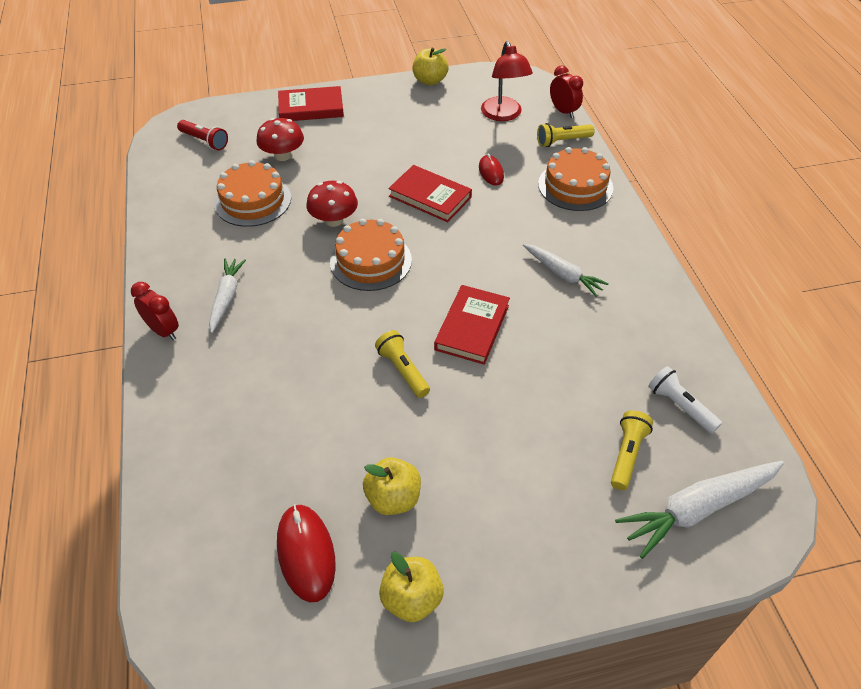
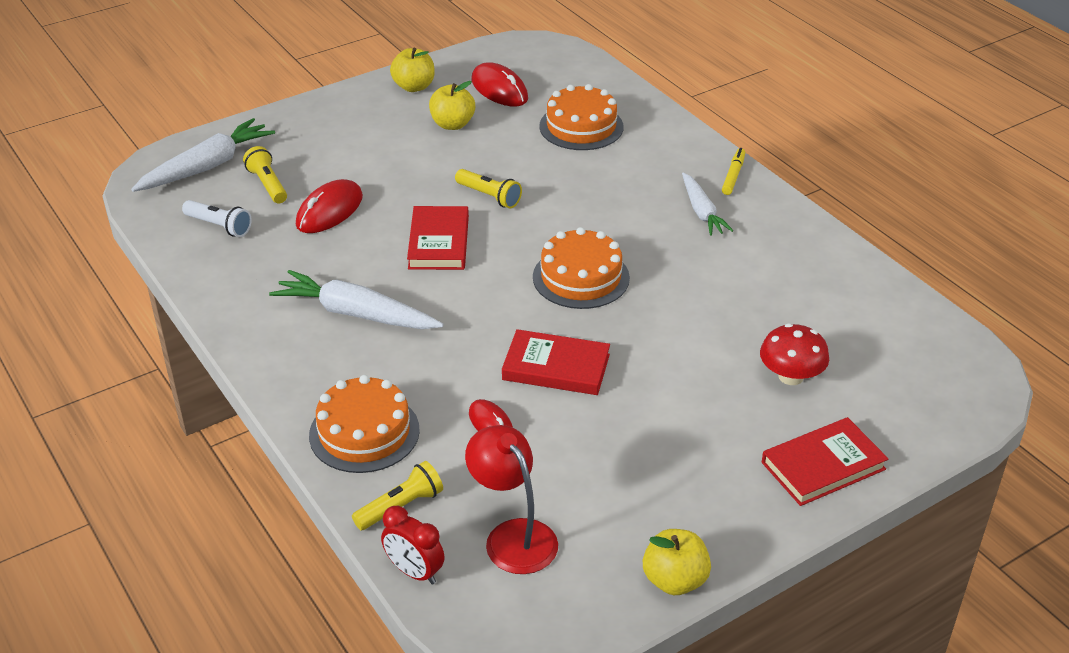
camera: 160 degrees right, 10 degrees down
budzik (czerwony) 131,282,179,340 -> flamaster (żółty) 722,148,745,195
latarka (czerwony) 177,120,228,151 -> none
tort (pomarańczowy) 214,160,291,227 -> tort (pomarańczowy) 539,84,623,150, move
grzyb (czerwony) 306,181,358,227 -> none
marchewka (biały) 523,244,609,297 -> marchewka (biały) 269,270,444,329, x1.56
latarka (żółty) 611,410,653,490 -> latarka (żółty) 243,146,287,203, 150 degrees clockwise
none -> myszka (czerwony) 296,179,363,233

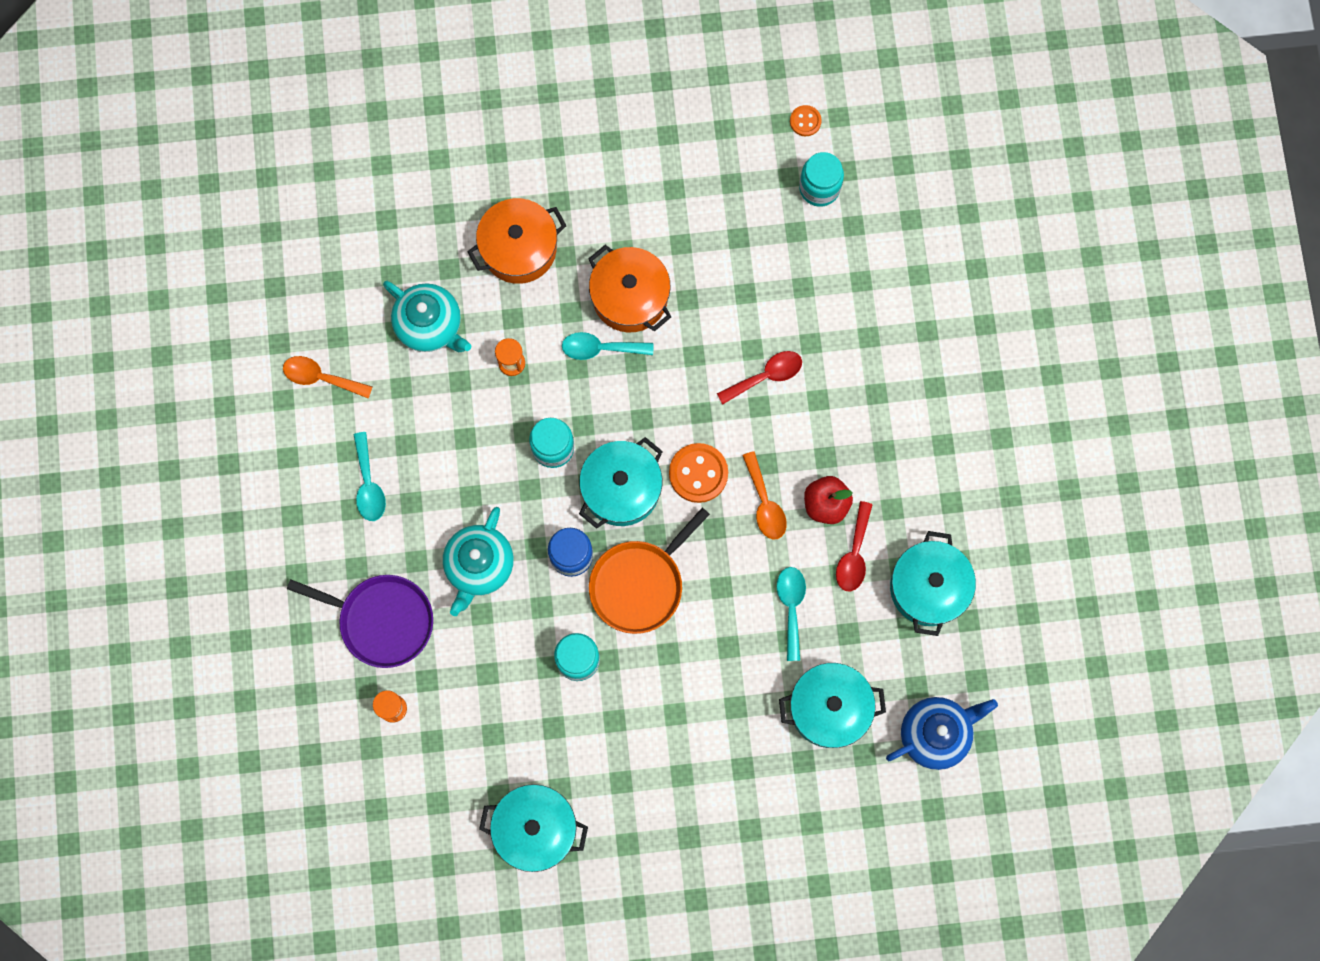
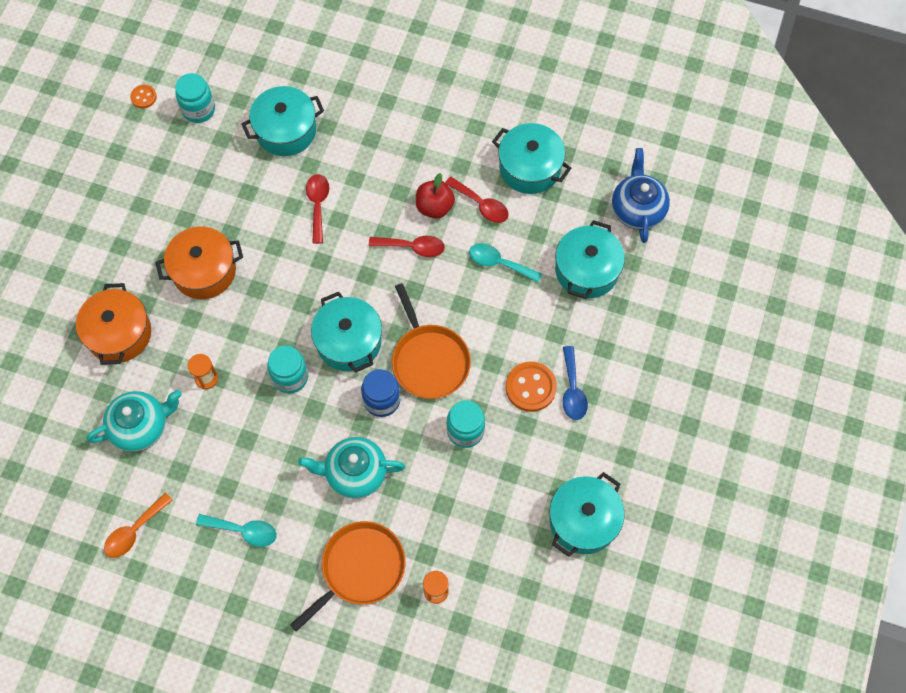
camera: 65 degrees left, 10 degrees down
patelnia (fioletowy) 287,575,433,668 -> patelnia (pomarańczowy) 290,521,406,632
imbryk (turkusowy) 443,507,514,616 -> imbryk (turkusowy) 298,437,405,499, 135 degrees clockwise
łyżka (turkusowy) 562,332,653,360 -> none
guzik (pomarańczowy) 669,443,728,503 -> guzik (pomarańczowy) 506,361,557,412, move
łyżka (pomarańczowy) 742,451,787,540 -> łyżka (czerwony) 369,236,445,257
none -> garnek (turkusowy) 242,86,324,156
none -> łyżka (niebieski) 563,346,588,420

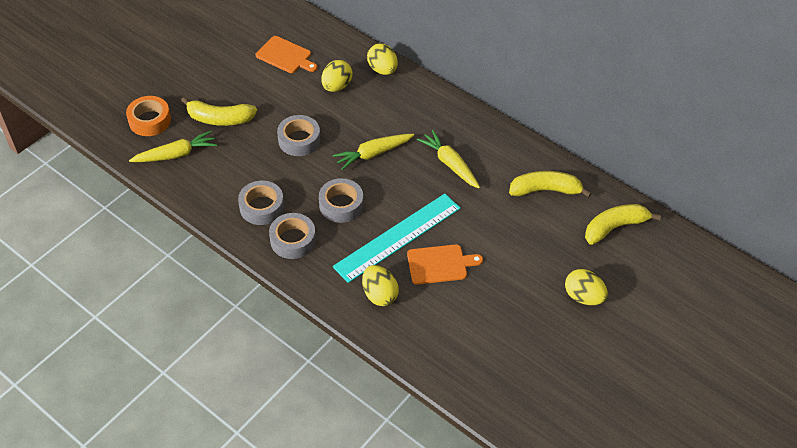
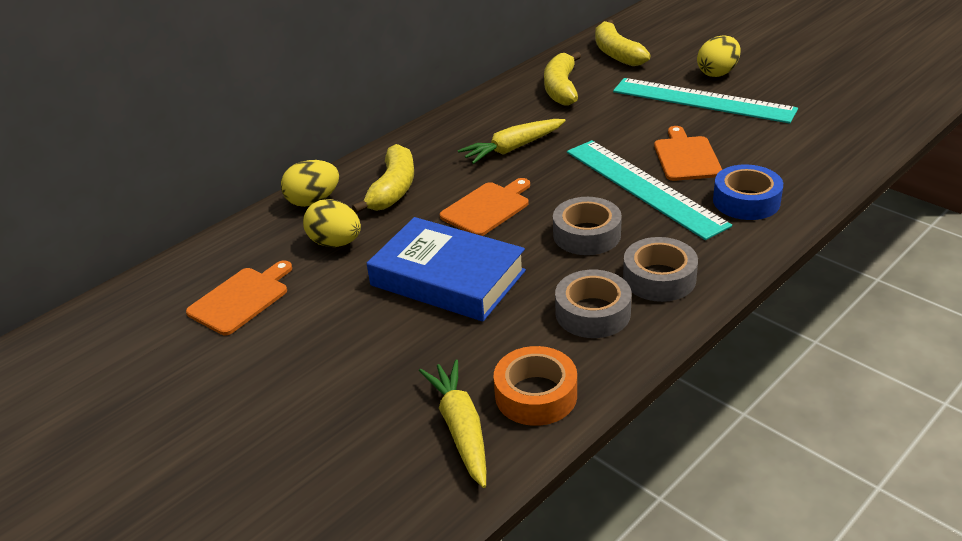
camera: 80 degrees left, 15 degrees down
taśma klejąca (pomarańczowy) 126,96,171,136 -> taśma klejąca (pomarańczowy) 494,346,577,426, move
banan (żółty) 181,97,257,126 -> banan (żółty) 352,144,414,214, move
taśma klejąca (szary) 277,115,320,156 -> książka (niebieski) 367,217,526,322
marchewka (żółty) 333,134,414,170 -> deska do krojenia (pomarańczowy) 440,178,530,236
jajko (żółty) 362,265,399,306 -> taśma klejąca (niebieski) 713,164,783,220
none -> linijka (turkusowy) 613,78,798,124

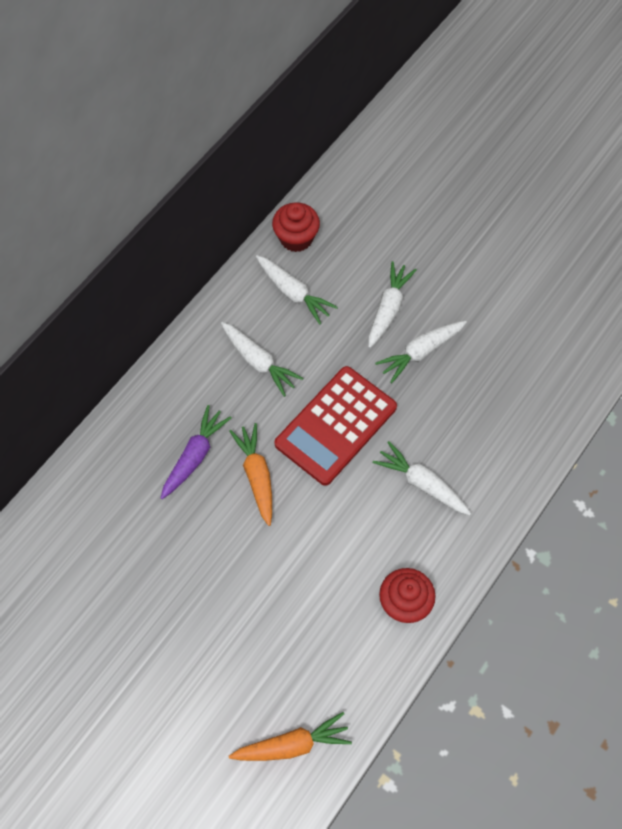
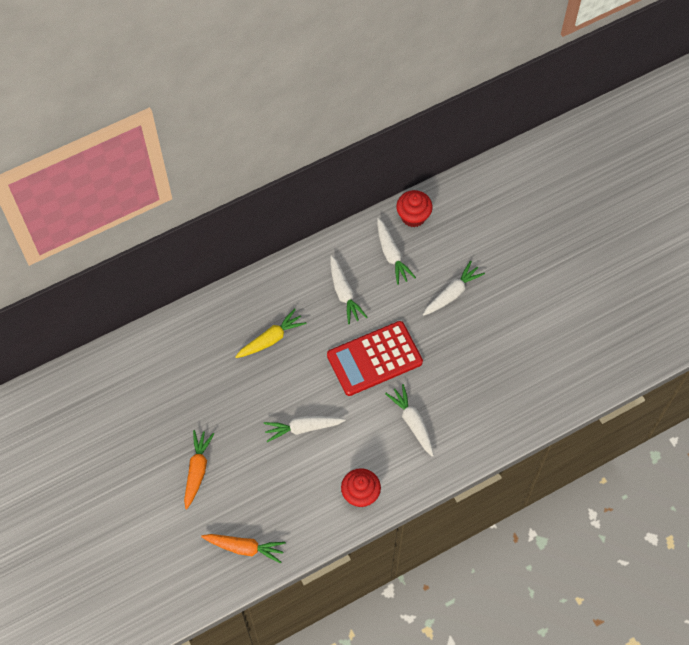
camera: 25 degrees right, 0 degrees up
marchewka (fioletowy) 161,405,232,499 -> marchewka (żółty) 235,308,307,358
marchewka (pomarańczowy) 229,423,272,526 -> marchewka (pomarańczowy) 184,430,214,509, move
marchewka (biały) 375,321,467,383 -> marchewka (biały) 264,416,345,442, move

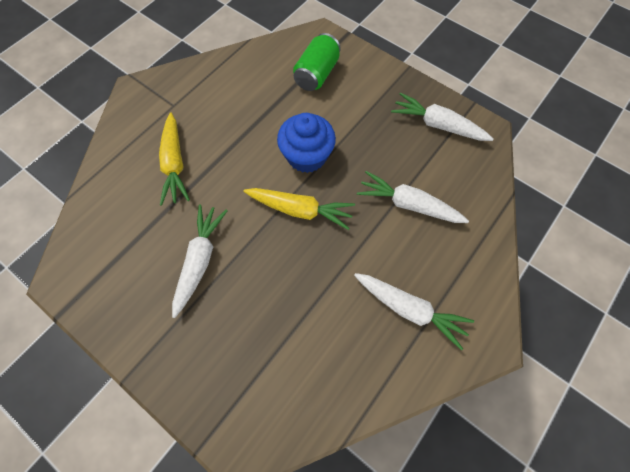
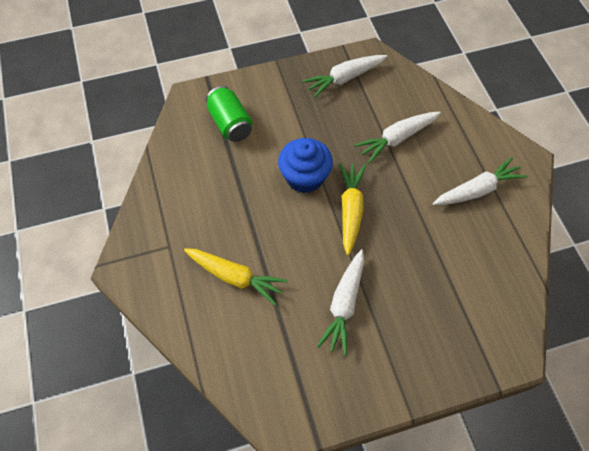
camera: 55 degrees left, 5 degrees down
marchewka (biały) 172,205,227,318 -> marchewka (biały) 317,249,364,356, 120 degrees counterclockwise
marchewka (żółty) 243,188,355,230 -> marchewka (żółty) 339,163,366,256, 45 degrees counterclockwise

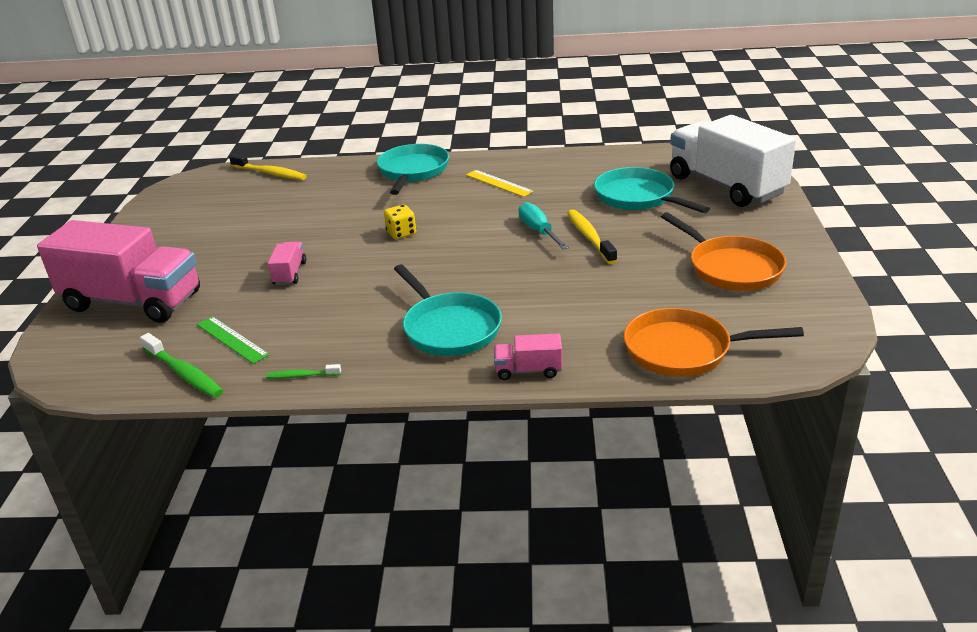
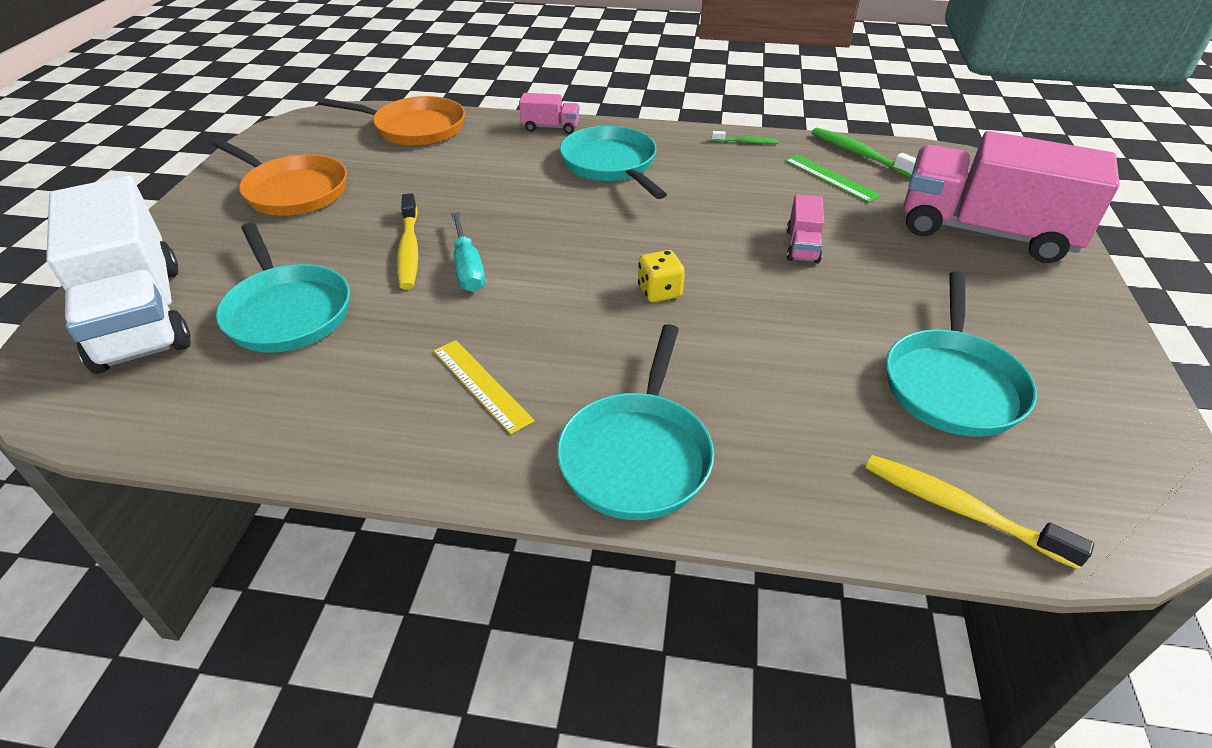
camera: 175 degrees left, 10 degrees up
patelnia (pomarańczowy) 661,212,787,291 -> patelnia (pomarańczowy) 212,139,347,216, 150 degrees clockwise
none -> patelnia (turkusowy) 886,272,1037,437

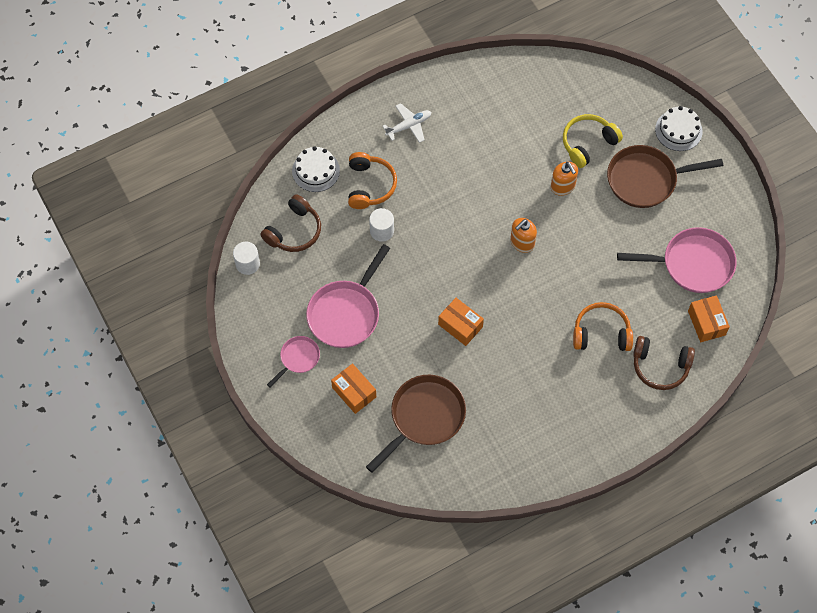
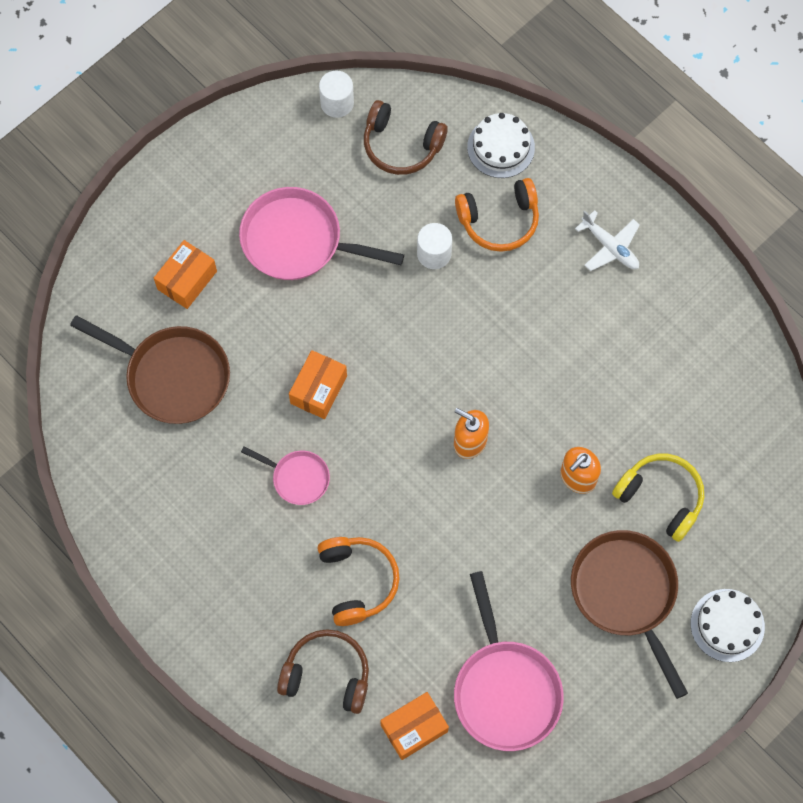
camera: 75 degrees right, 5 degrees up
patelnia (różowy) 267,336,320,387 -> patelnia (różowy) 241,446,330,505, move
słuchawki (brązowy) 633,336,695,390 -> słuchawki (brązowy) 277,629,369,714, 105 degrees clockwise

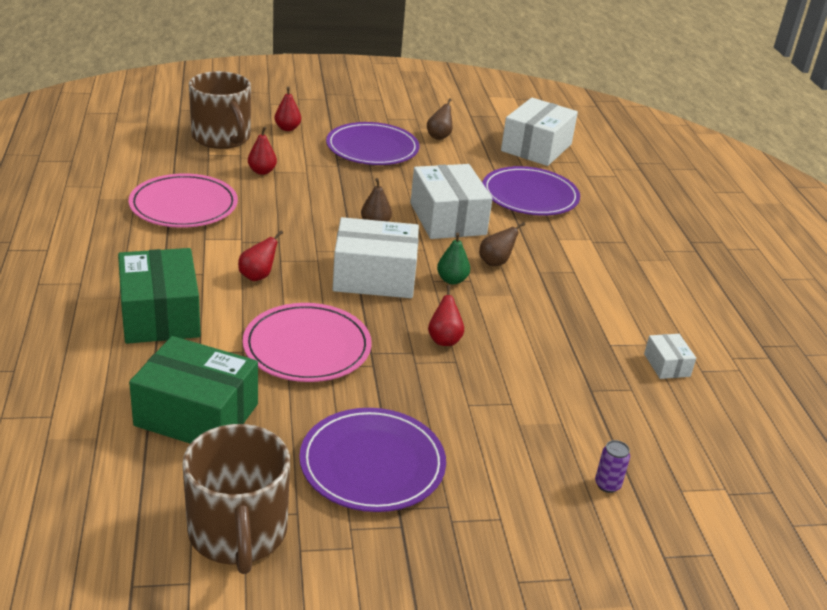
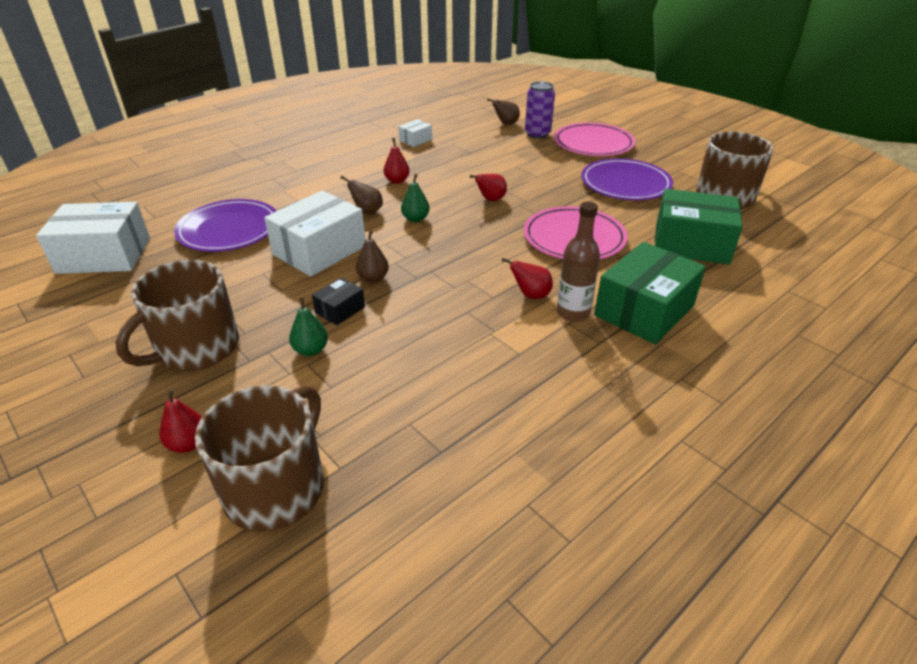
camera: 120 degrees left, 5 degrees up
talerz (różowy) 128,173,238,228 -> talerz (różowy) 554,123,635,156, move
pudełko (zielony) 129,336,258,444 -> pudełko (zielony) 655,189,743,264, 60 degrees counterclockwise
gruszka (czerwony) 248,126,277,175 -> gruszka (czerwony) 384,138,410,184, move
talerz (fioletowy) 326,122,419,165 -> kubek (brązowy) 115,260,239,371
pudełko (biały) 333,217,419,298 -> none
gruszka (brązowy) 427,98,453,140 -> gruszka (brązowy) 487,99,520,125, move
puszka (fioletowy) 595,440,630,493 -> puszka (fioletowy) 525,81,555,139, x1.81
none -> gruszka (zielony) 289,297,328,356
none -> pudełko (czarny) 312,277,365,325
none -> butelka (brązowy) 557,202,600,322

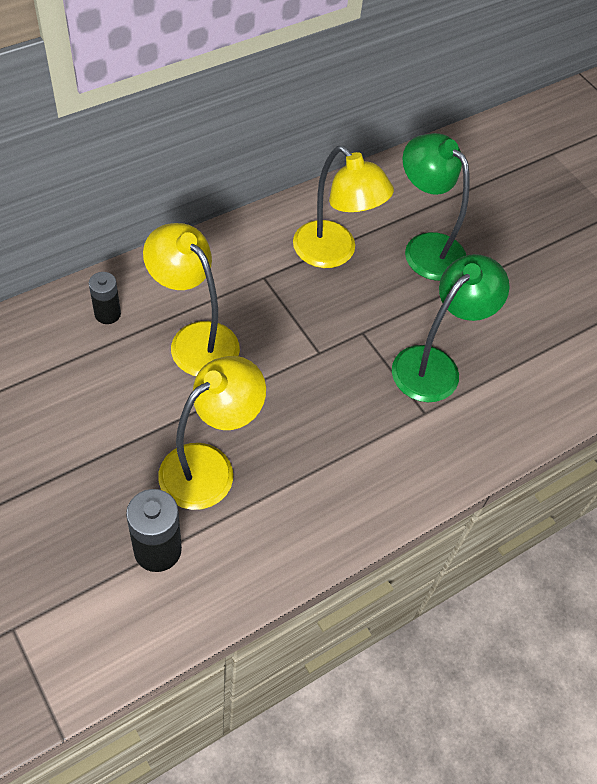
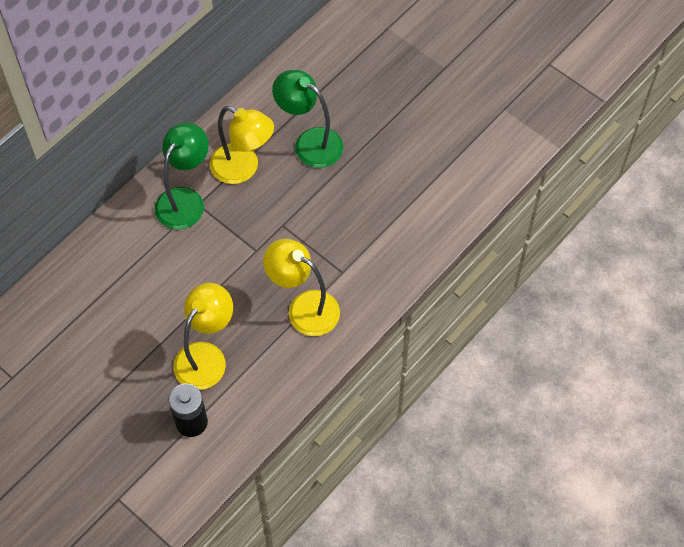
camera: 10 degrees left, 5 degrees up
bateria (czarny) 89,272,121,324 -> none
lampka (żółty) 143,223,240,376 -> lampka (żółty) 263,239,340,336, move
lampka (zielony) 392,254,510,402 -> lampka (zielony) 155,122,209,230, move

